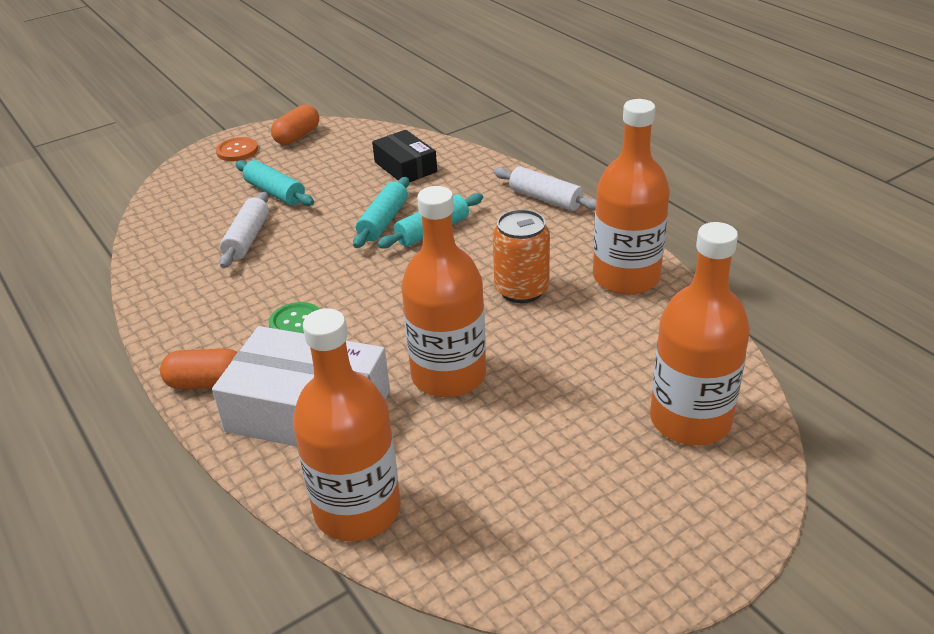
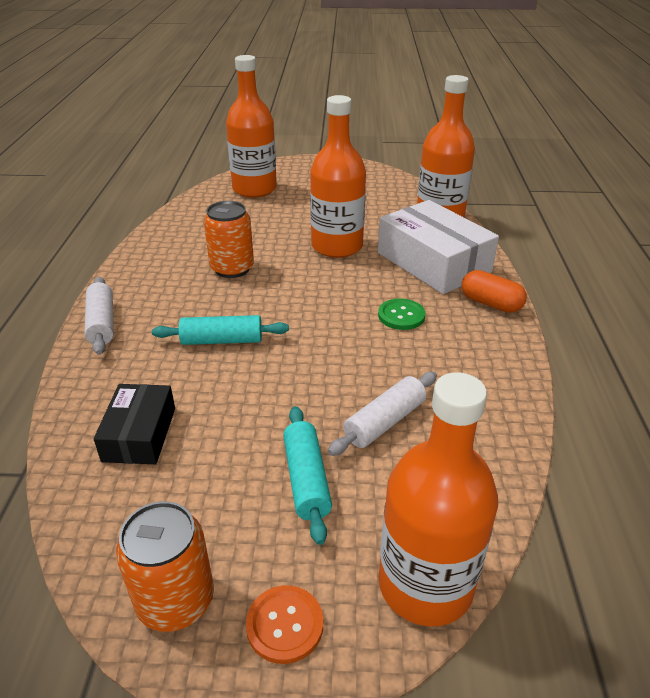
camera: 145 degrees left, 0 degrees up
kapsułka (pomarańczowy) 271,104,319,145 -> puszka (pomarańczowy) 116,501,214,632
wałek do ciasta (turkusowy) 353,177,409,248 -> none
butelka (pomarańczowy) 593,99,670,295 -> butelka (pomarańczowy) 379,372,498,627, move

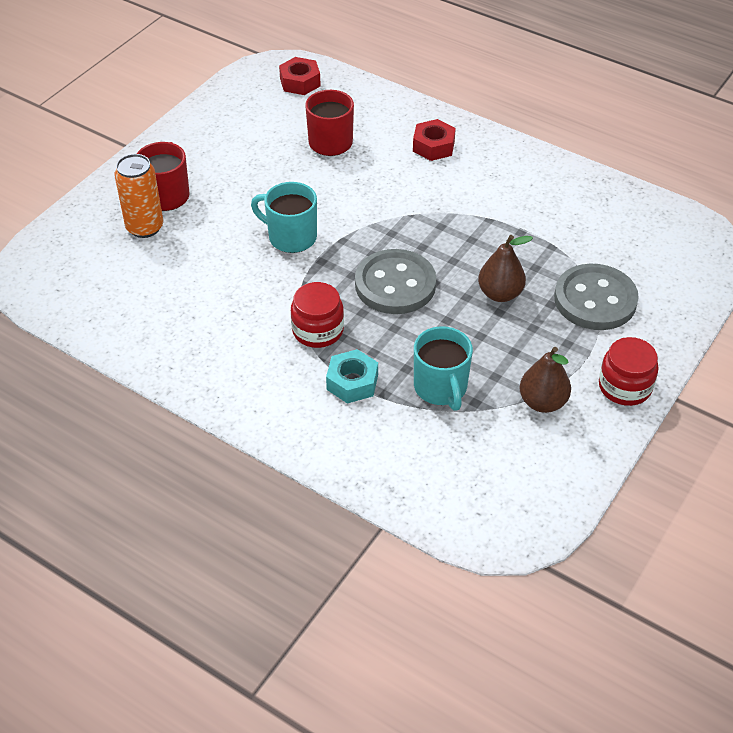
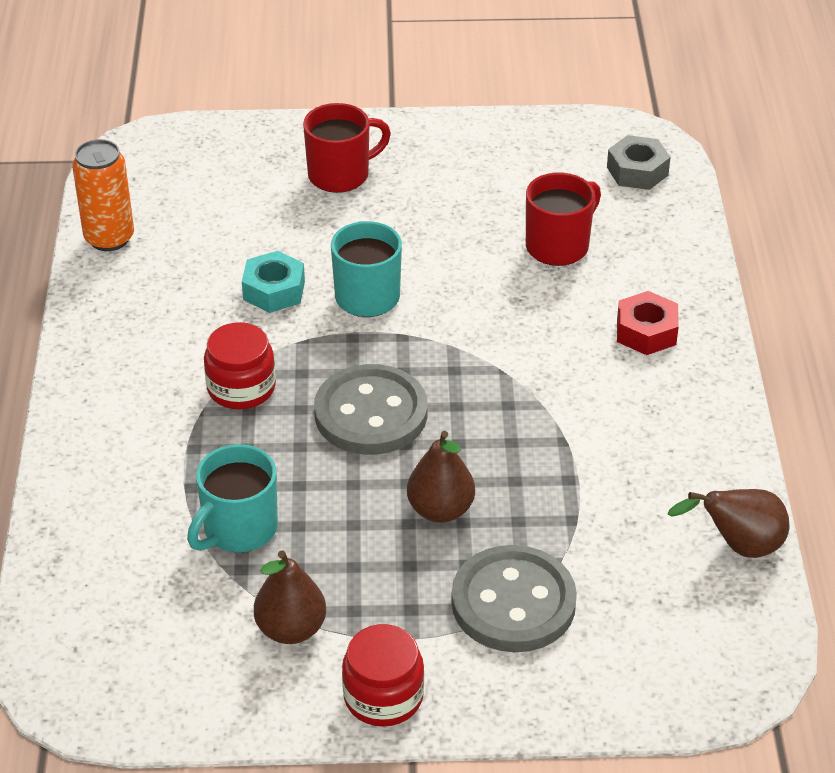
camera: 55 degrees right, 5 degrees down
puszka (pomarańczowy) 115,154,163,238 -> puszka (pomarańczowy) 72,139,134,251, move
nakrętka (czerwony) 279,57,321,95 -> nakrętka (szary) 607,135,670,190
nakrętka (turkusowy) 326,349,378,404 -> nakrętka (turkusowy) 242,251,305,313, move
none -> gruszka (brązowy) 668,489,790,558

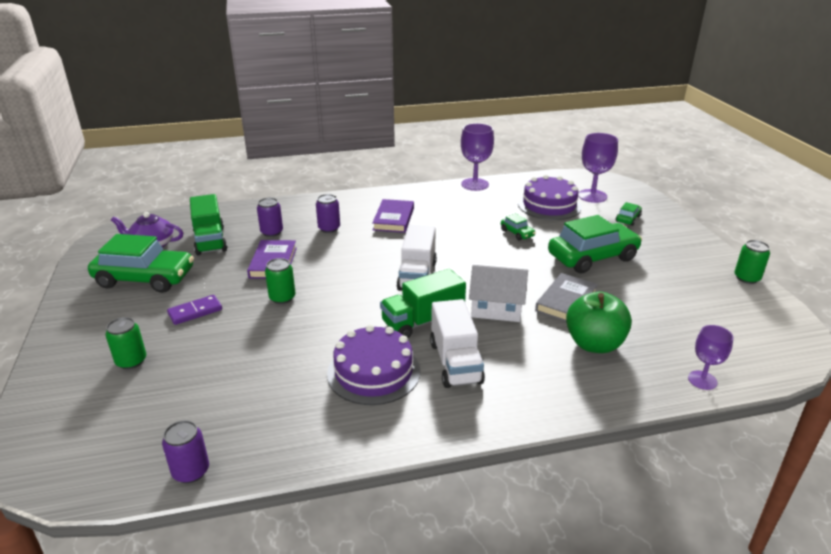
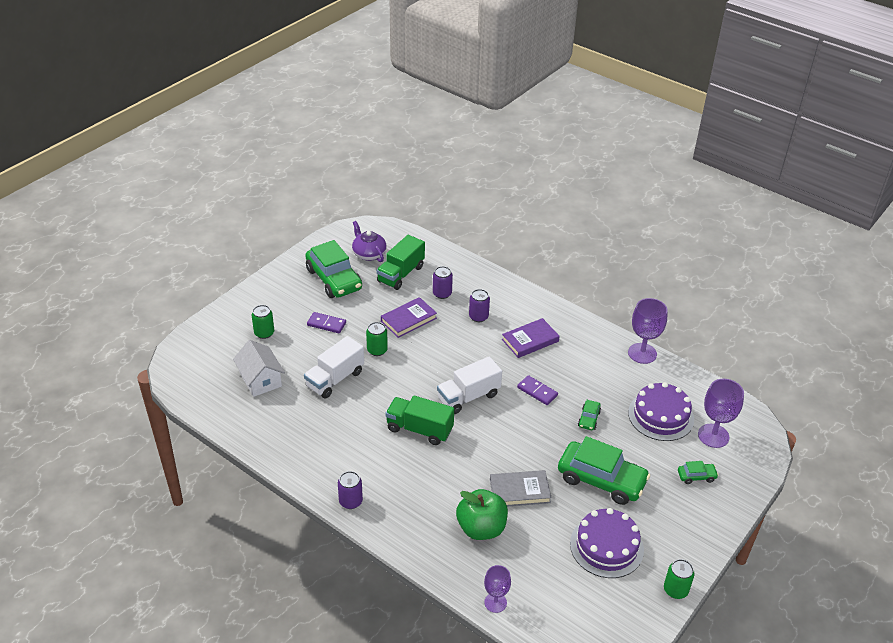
camera: 50 degrees right, 10 degrees up
puszka (fioletowy) 162,420,209,483 -> puszka (fioletowy) 338,471,363,509, move
tort (fioletowy) 327,325,420,405 -> tort (fioletowy) 570,508,644,578, move
ciężarówka (biały) 430,299,485,388 -> ciężarówka (biały) 304,336,364,398, move
domek (biały) 469,265,528,322 -> domek (biały) 233,340,285,397, move
none -> kostka domina (fioletowy) 517,375,558,405

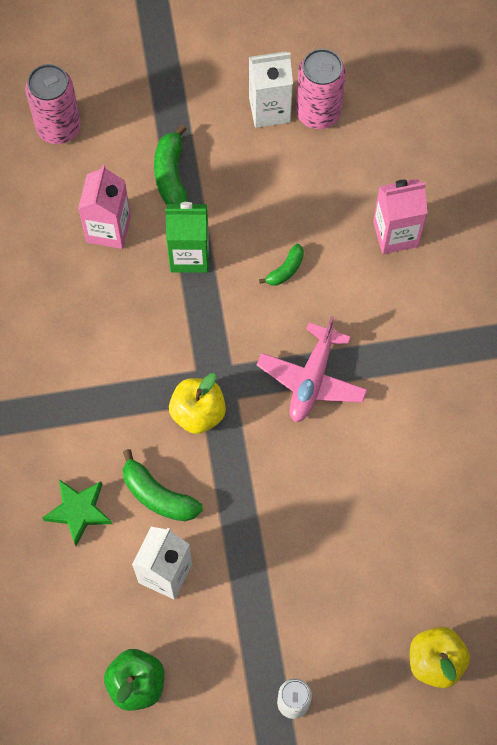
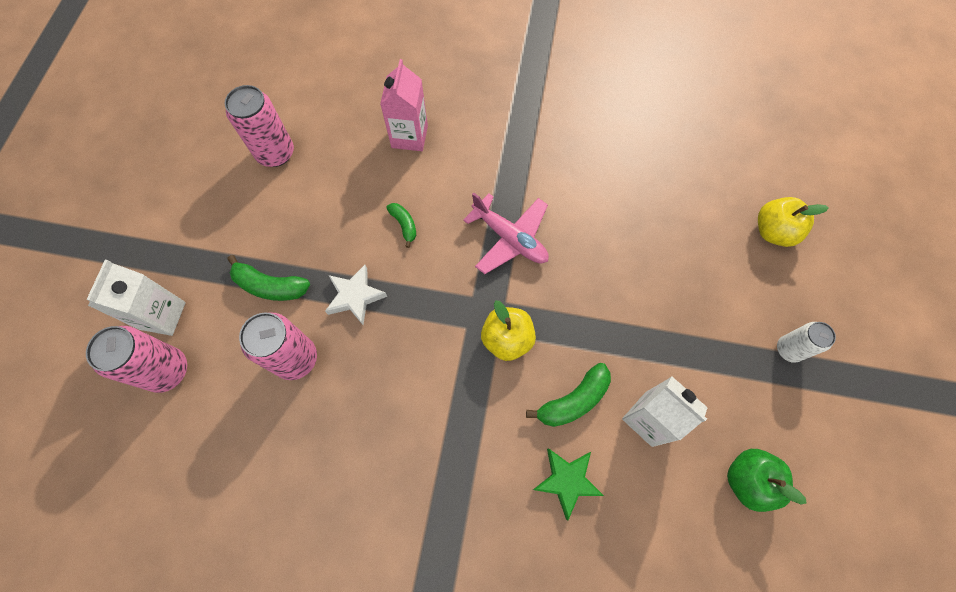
camera: 70 degrees left, 0 degrees up
karton mleka (różowy) 78,164,131,249 -> puszka (różowy) 239,312,317,380
karton mleka (zielony) 165,202,209,273 -> gwiazda (biały) 325,265,387,325
karton mleka (biały) 249,52,293,128 -> karton mleka (biały) 86,260,186,336, move

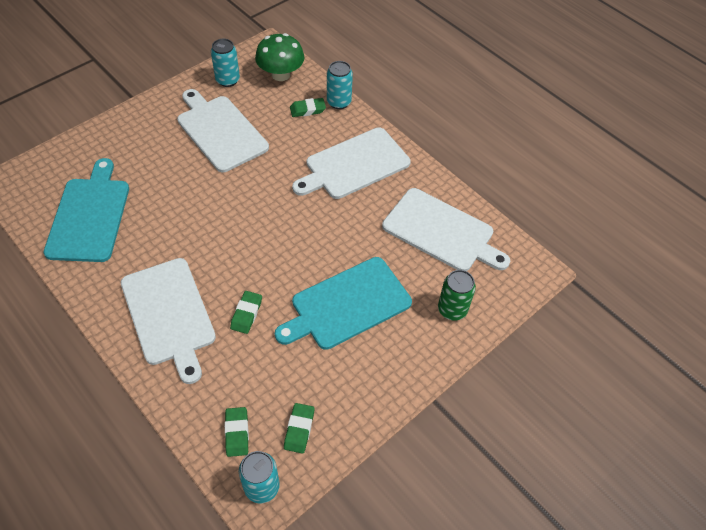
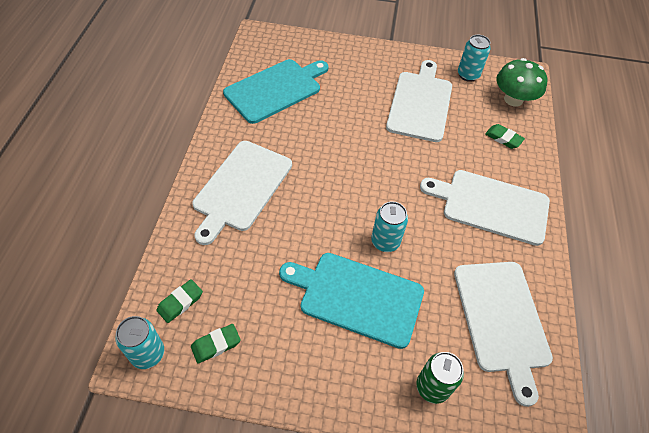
camera: 50 degrees right, 0 degrees up
gumka do mazania (zielony) 230,291,262,334 -> none
puszka (turkusowy) 327,61,353,109 -> puszka (turkusowy) 371,201,408,252, move

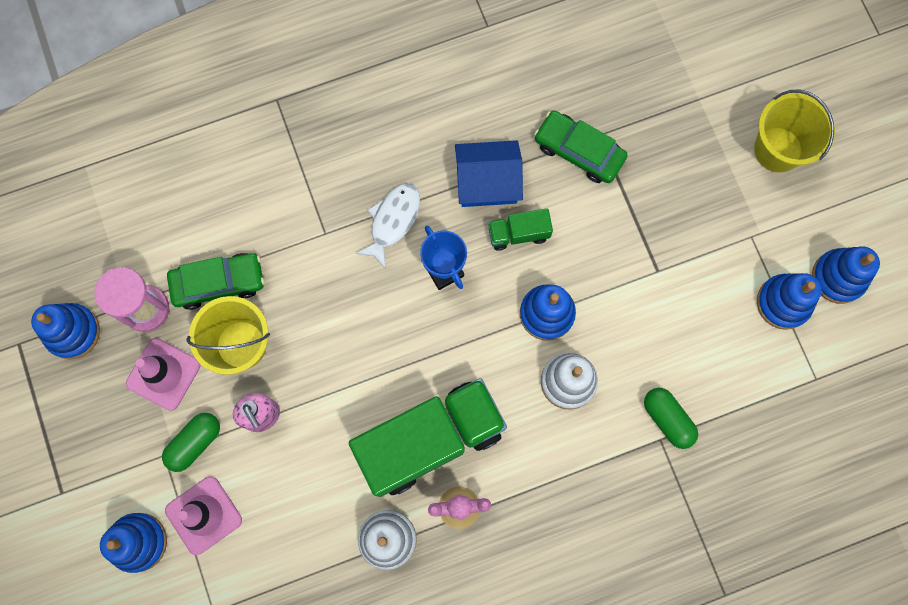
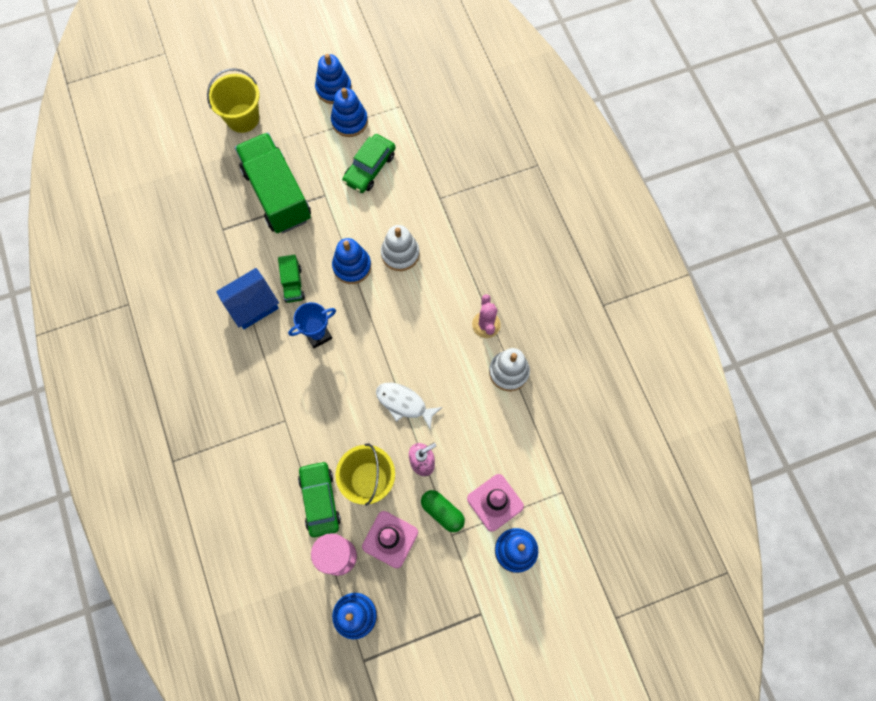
camera: 90 degrees left, 5 degrees down
ciężarówka (zielony) 348,378,507,497 -> ciężarówka (zielony) 235,132,311,233, move
ryba (biały) 355,183,420,269 -> ryba (biały) 376,383,443,429, move
domek (niebieski) 455,140,523,207 -> domek (niebieski) 216,268,279,329, 60 degrees clockwise
samochód (zielony) 534,110,628,183 -> samochód (zielony) 342,134,396,193, move
kapsułka (zielony) 644,388,698,449 -> none

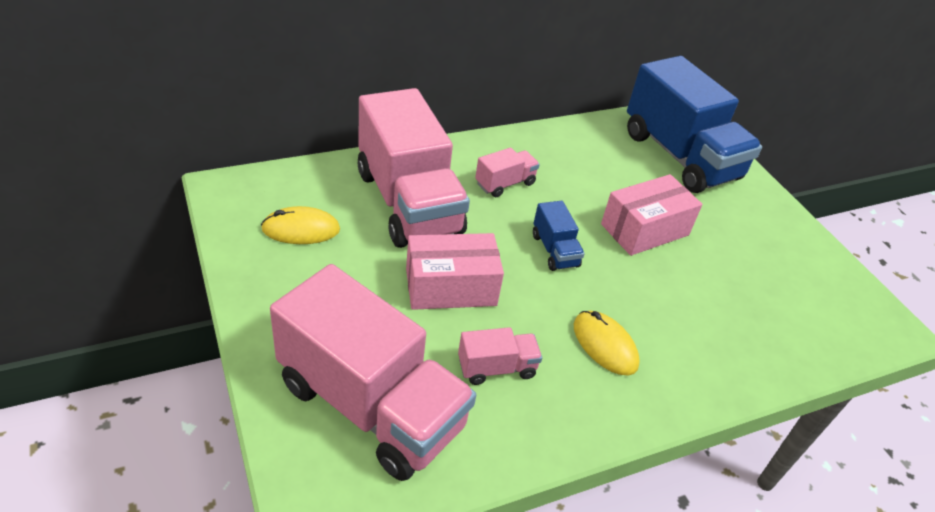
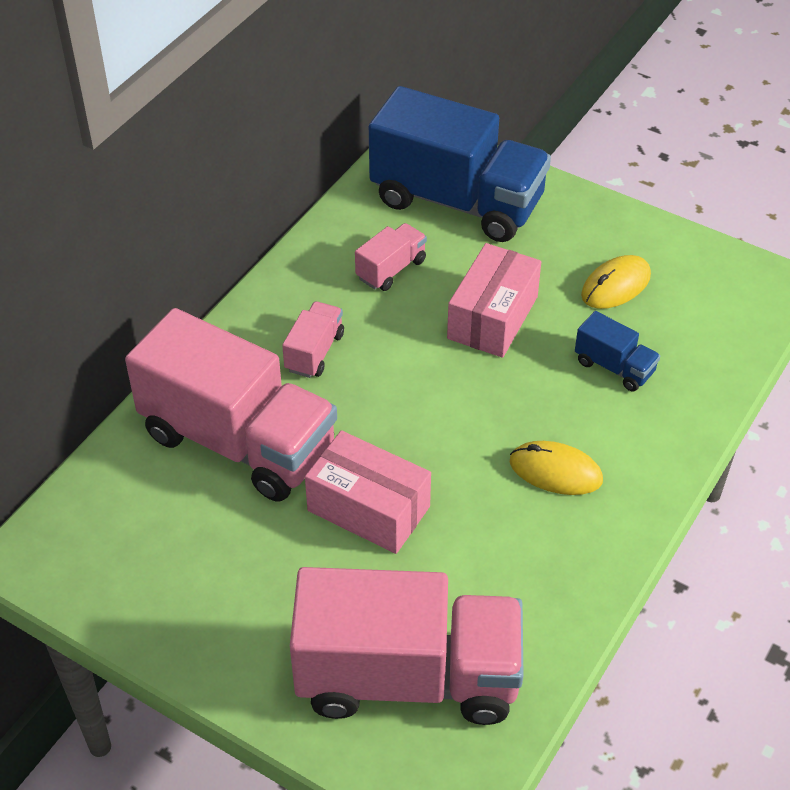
camera: 30 degrees left, 5 degrees up
myszka (żółty) 261,206,340,244 -> myszka (żółty) 581,255,651,309, move
pudełko (różowy) 406,233,504,310 -> pudełko (różowy) 305,430,431,554, 75 degrees clockwise
ciężarówka (różowy) 458,327,542,385 -> ciężarówka (różowy) 355,223,427,291, move
ciężarówka (niebieski) 533,201,585,271 -> ciężarówka (niebieski) 575,311,660,392, move

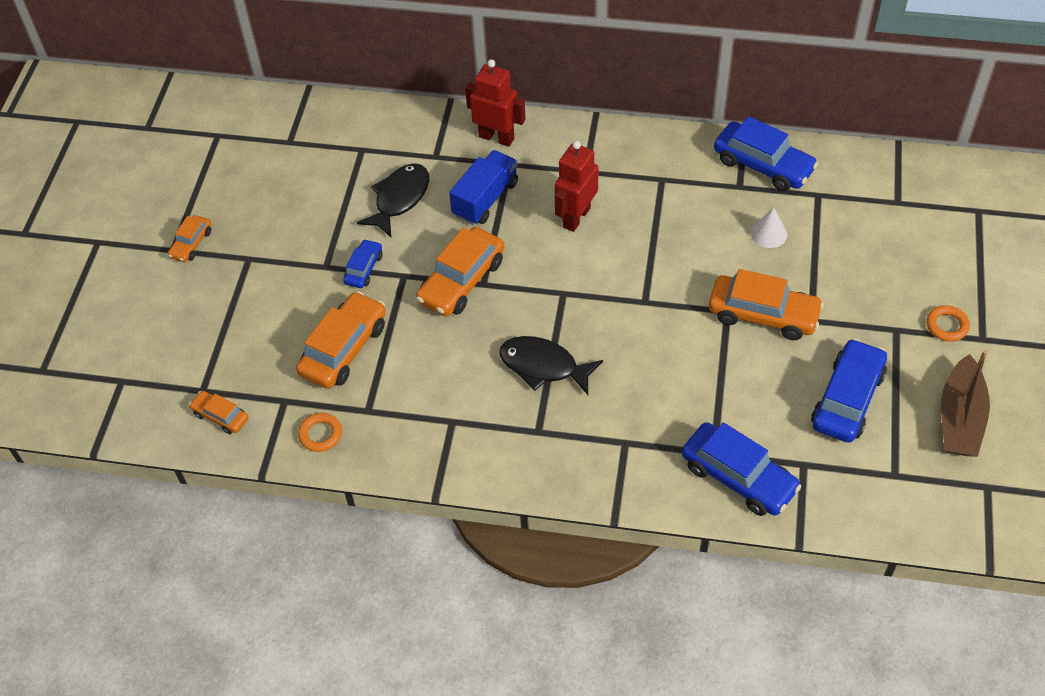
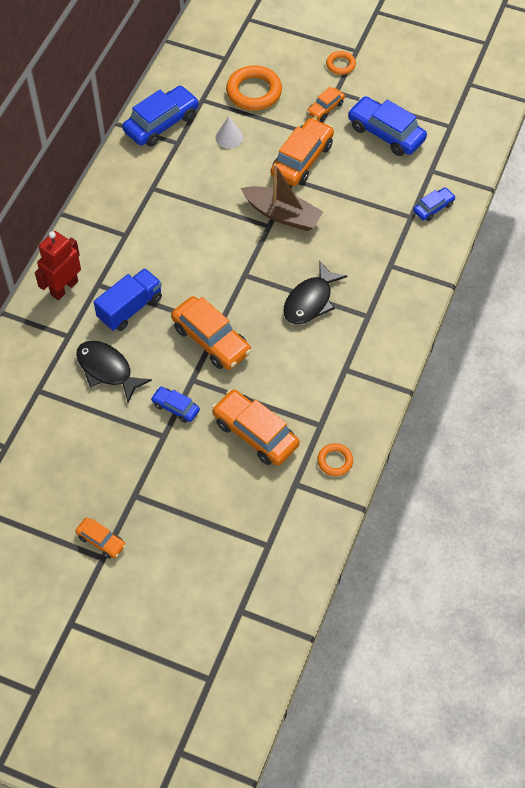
camera: 80 degrees left, 5 degrees up
samochód (pomarańczowy) 189,391,249,434 -> samochód (pomarańczowy) 307,87,345,121, move
ciężarówka (niebieski) 449,150,518,225 -> ciężarówka (niebieski) 94,268,162,331, 90 degrees clockwise
robot (czerwony) 555,141,599,232 -> none
samochód (niebieski) 682,422,801,516 -> samochód (niebieski) 413,187,456,221, x0.54
łódka (brązowy) 941,350,990,457 -> łódka (brązowy) 241,164,323,231, move
none -> pierścień (pomarańczowy) 226,66,282,111

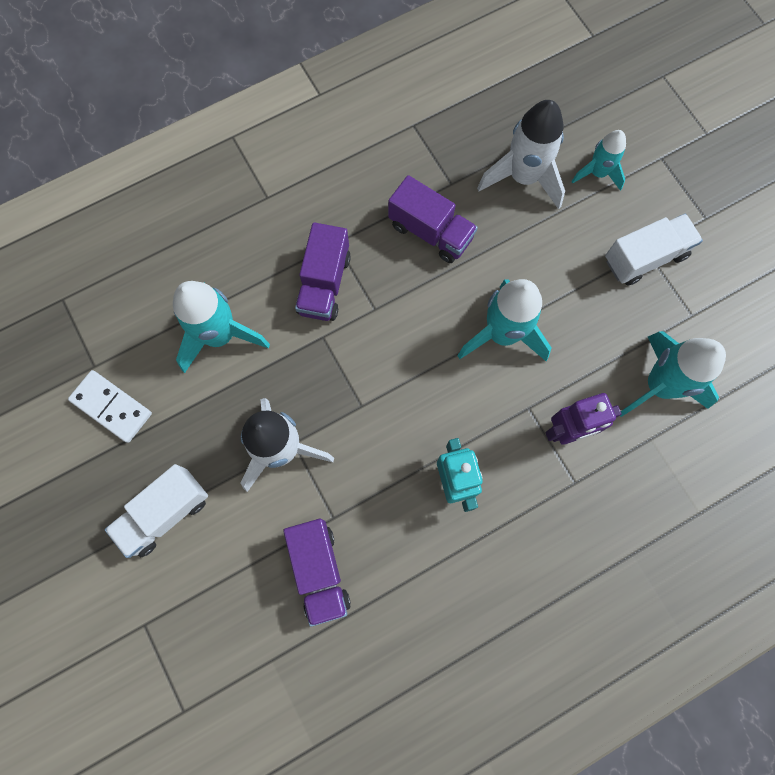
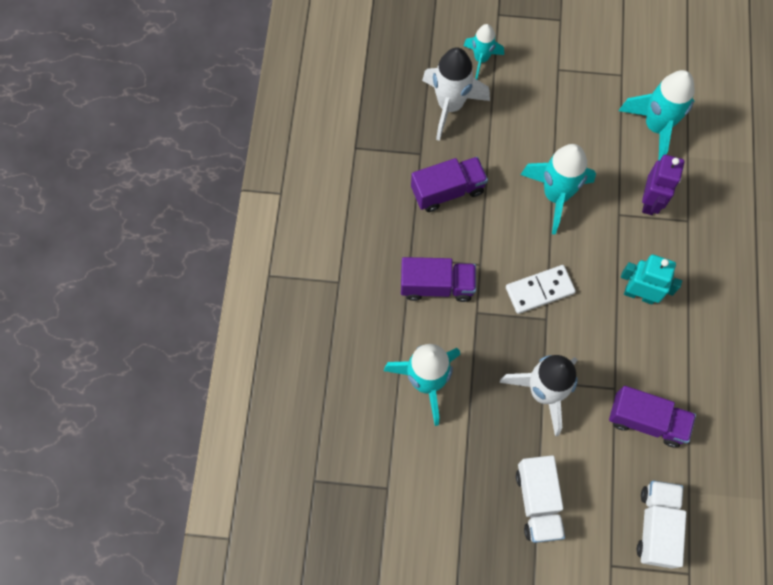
camera: 55 degrees left, 5 degrees down
kostka domina (biały) 68,370,152,443 -> kostka domina (biały) 506,265,576,314, move
ciężarówka (fioletowy) 295,222,351,321 -> ciężarówka (fioletowy) 401,257,476,302, 45 degrees counterclockwise
ciężarówka (biały) 605,214,703,286 -> ciężarówka (biały) 637,480,686,569, move

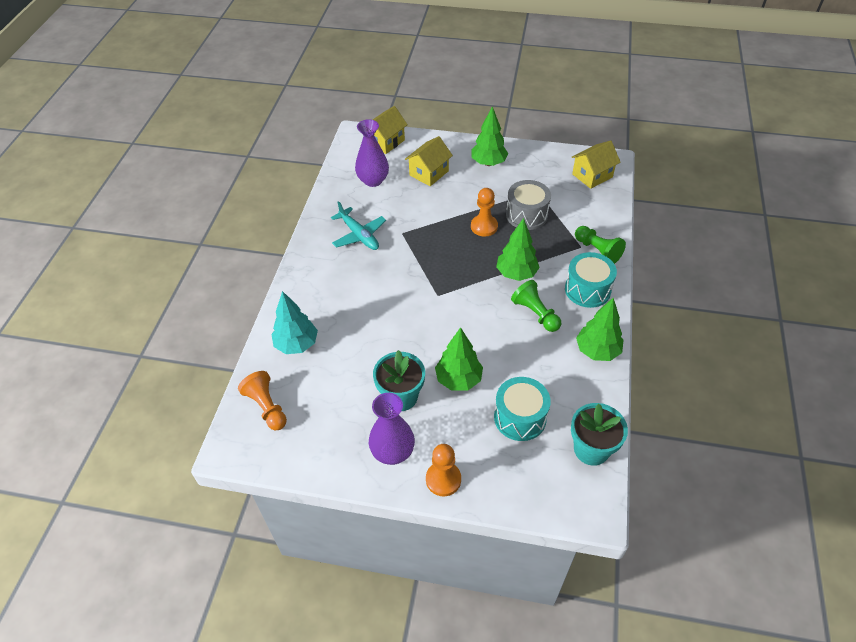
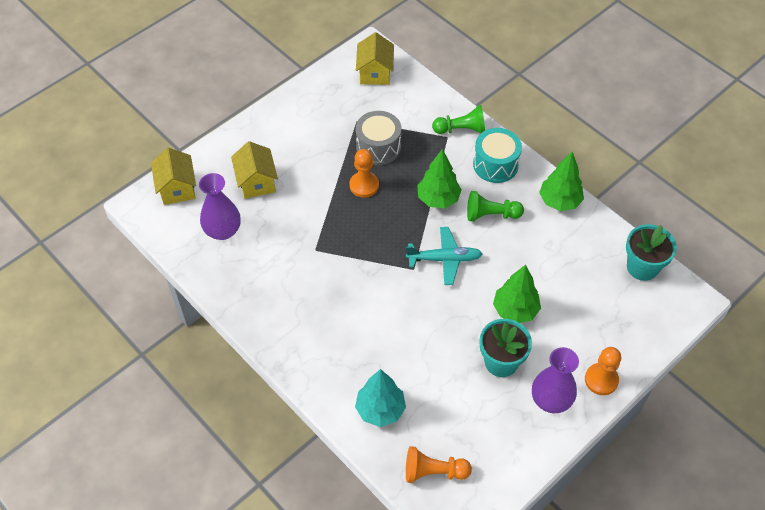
camera: 55 degrees left, 5 degrees up
samolot (turkusowy) 331,201,386,250 -> samolot (turkusowy) 406,227,482,285, move
drzewko (zielony) 471,106,508,166 -> none
bęben (turkusowy) 494,377,551,441 -> none

